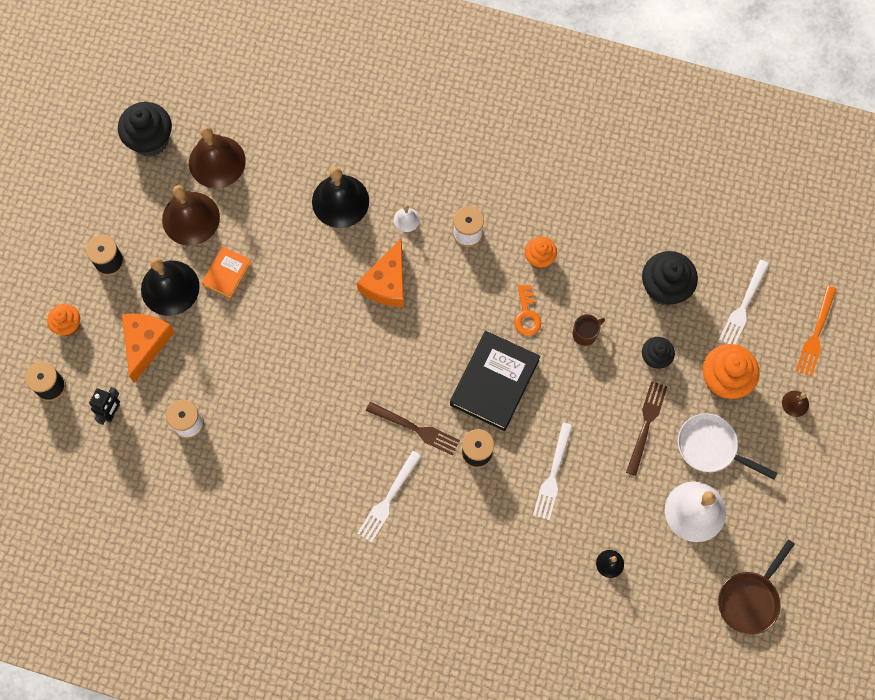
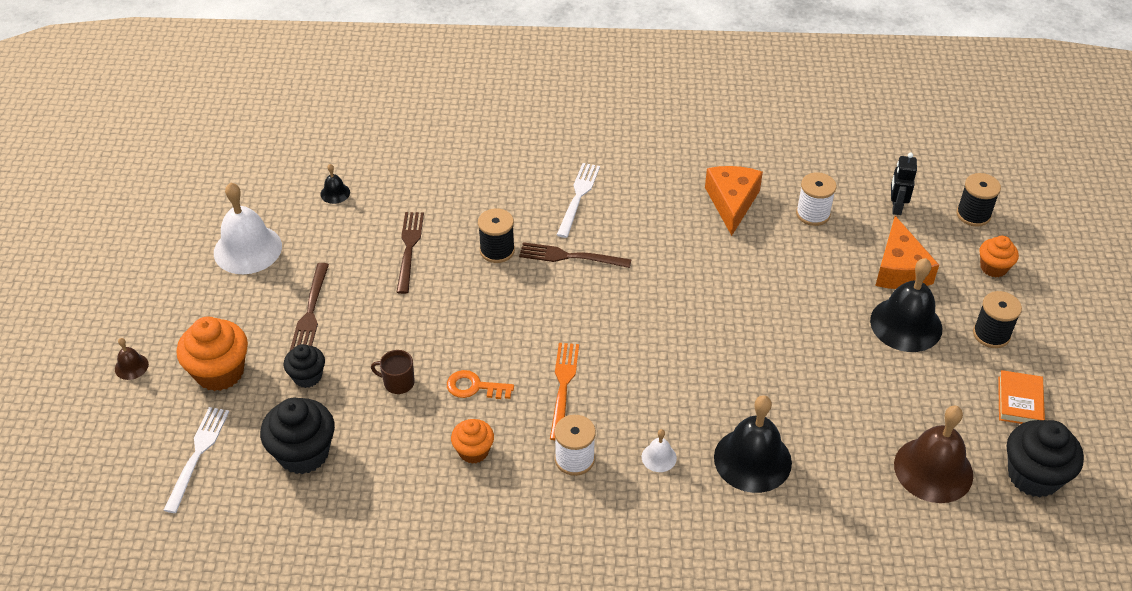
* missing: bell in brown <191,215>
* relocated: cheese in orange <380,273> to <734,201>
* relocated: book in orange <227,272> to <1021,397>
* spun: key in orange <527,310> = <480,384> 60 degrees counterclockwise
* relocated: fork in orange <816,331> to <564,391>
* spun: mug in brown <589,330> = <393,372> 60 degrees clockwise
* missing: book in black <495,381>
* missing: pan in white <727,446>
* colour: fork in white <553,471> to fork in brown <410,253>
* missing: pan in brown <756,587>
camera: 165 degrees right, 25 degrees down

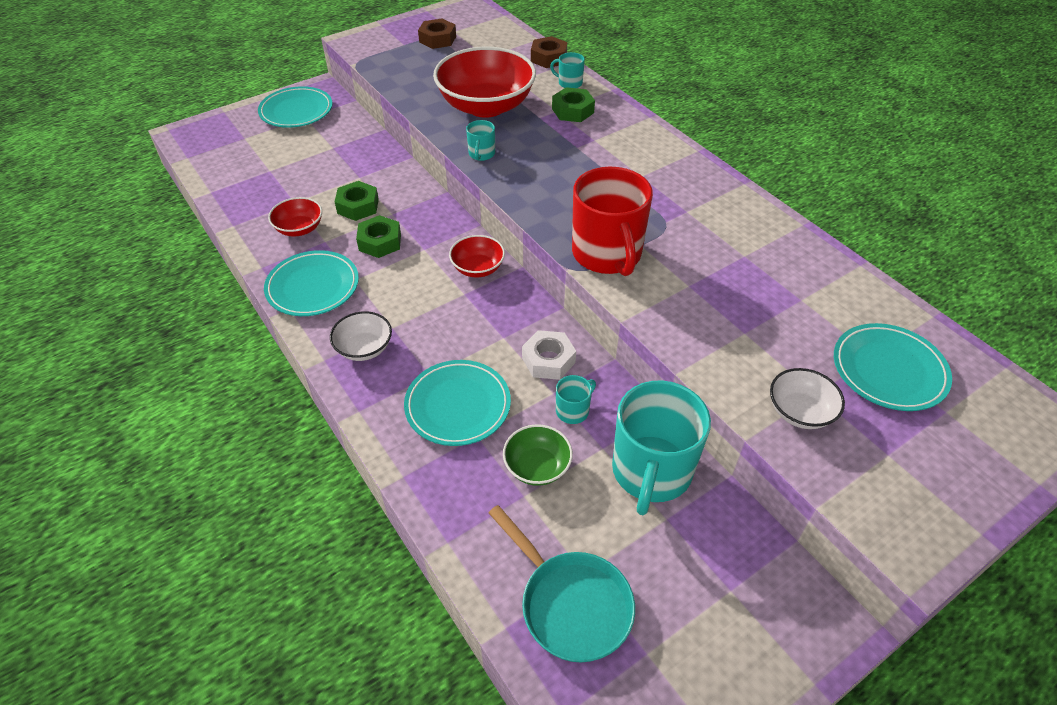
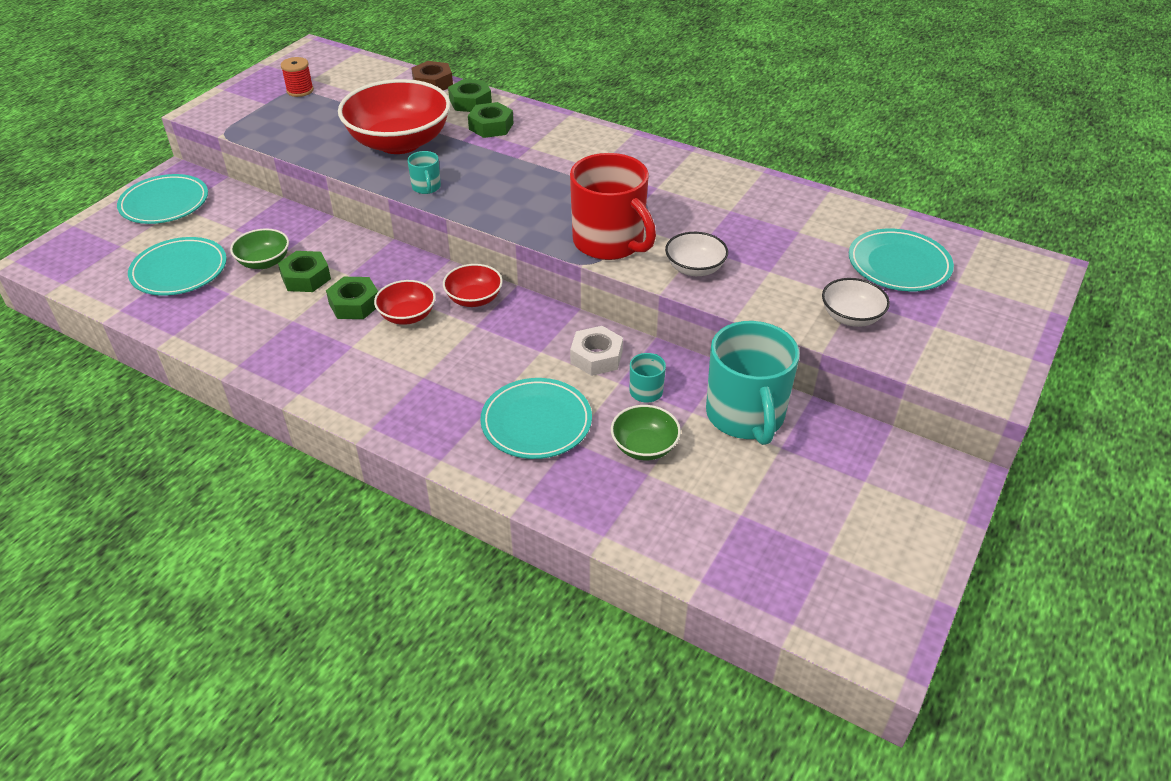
* exchanged: nut in brown <437,34> to spool in red <297,77>
* exchanged: mug in turquoise <567,70> to nut in green <470,95>
* relocated: bowl in red <295,217> to <405,302>
* relocated: plate in turquoise <311,283> to <177,266>
* relocated: bowl in white <361,336> to <696,254>
* missing: pan in turquoise <562,583>
* appeared: bowl in green <259,248>
camera: 25 degrees left, 5 degrees down

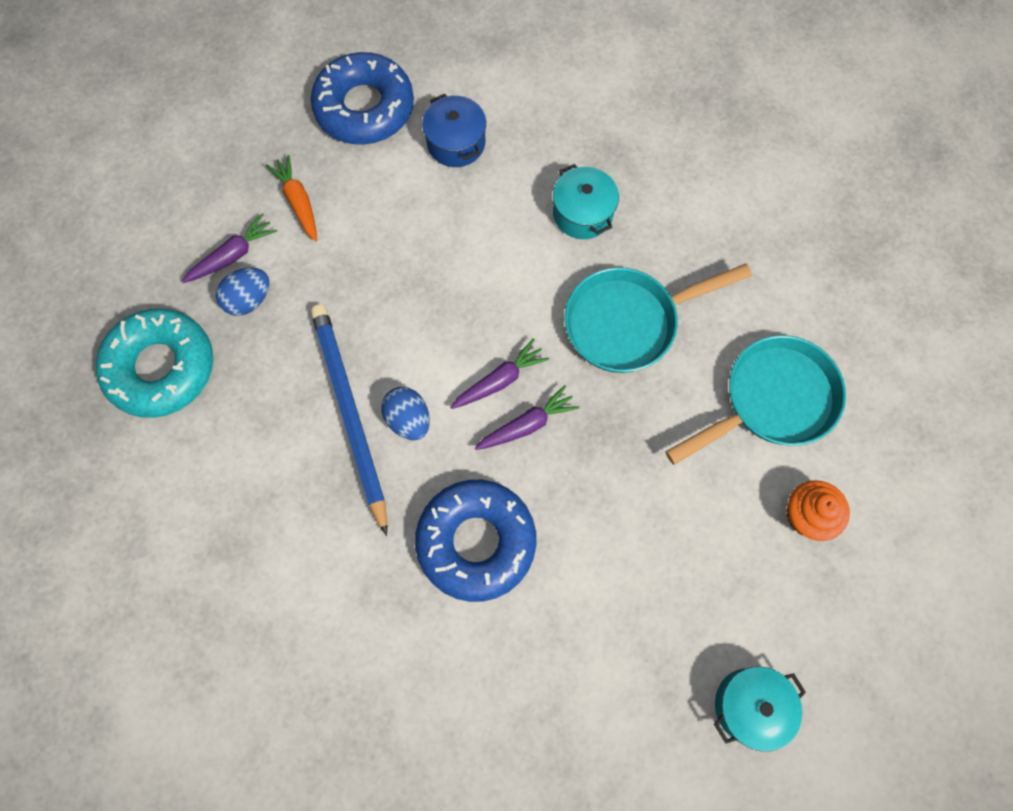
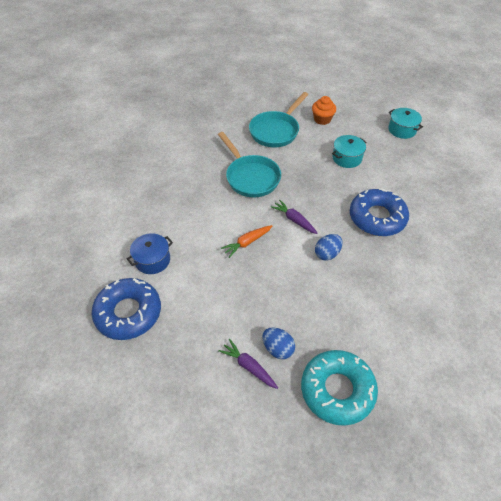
* relocated: carrot in orange <291,198> to <246,241>
* relocated: pot in turquoise <586,201> to <349,151>
* missing: pencil in blue <349,420>
* spun: pan in turquoise <755,400> = <279,119> 105 degrees counterclockwise
* missing: carrot in purple <527,417>
camera: 100 degrees left, 20 degrees down

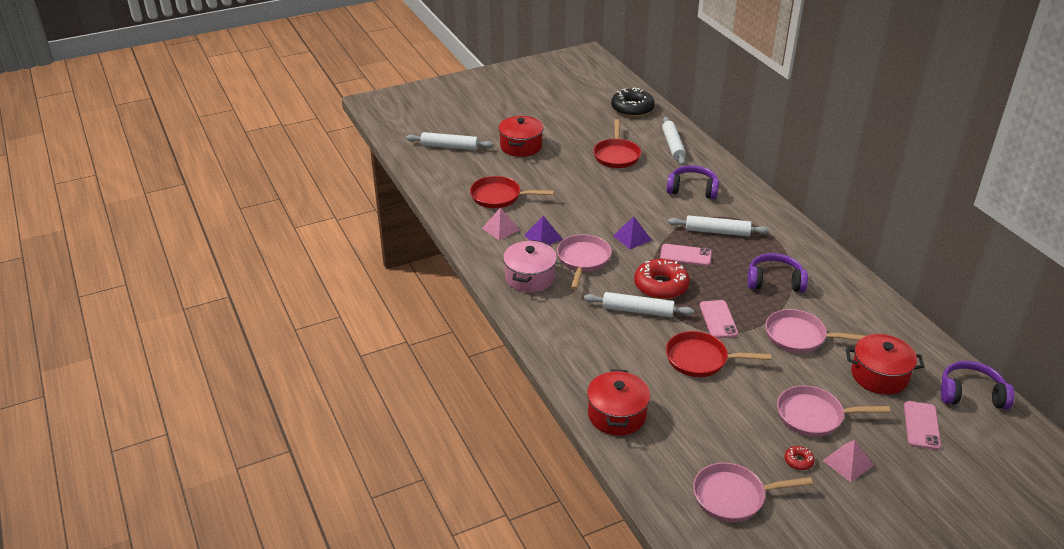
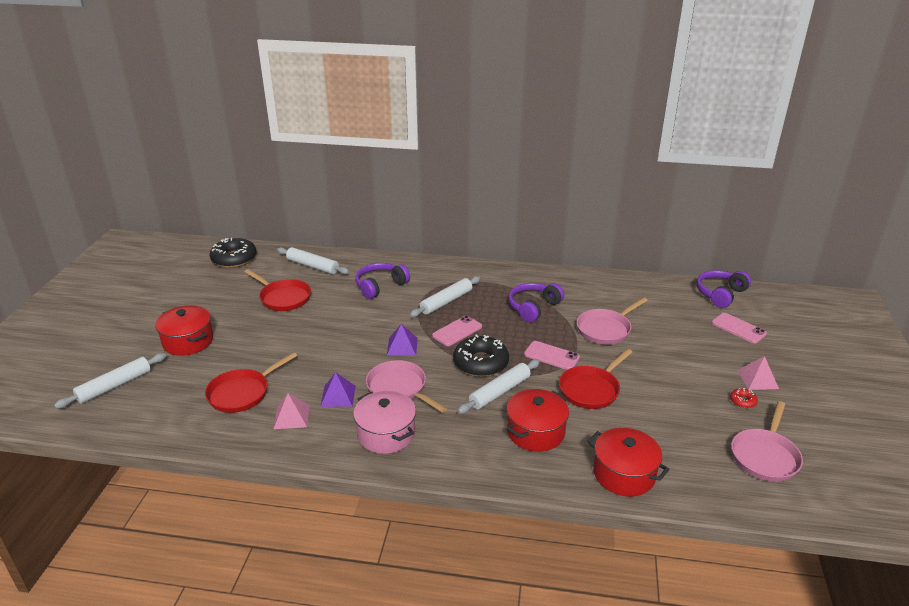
* colour: donut in red <662,279> to donut in black <481,355>
* relocated: pot in red <885,364> to <538,420>
* missing: pan in pink <833,411>
camera: 55 degrees left, 5 degrees down

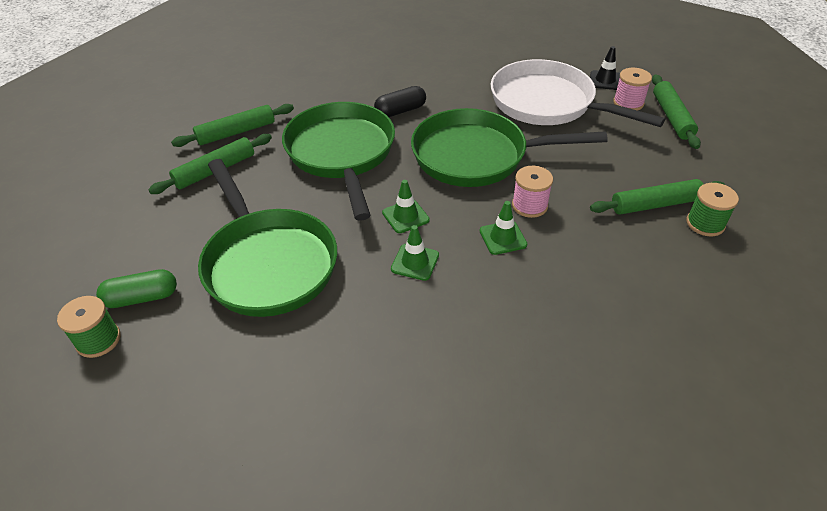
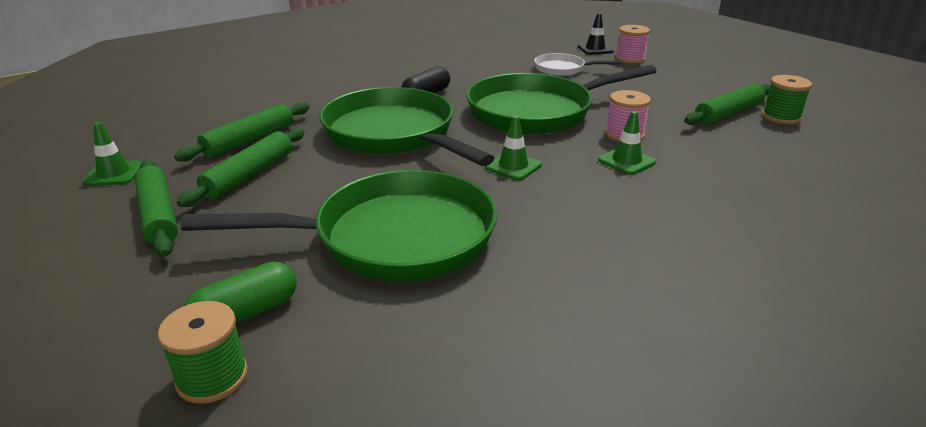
* size: pan in white <578,93> = <577,64> x0.48
* relocated: rolling pin in green <676,112> to <156,208>
* spun: pan in green <267,238> = <339,226> 45 degrees counterclockwise
* relocated: traffic cone in green <415,253> to <112,154>
camera: 25 degrees left, 15 degrees down

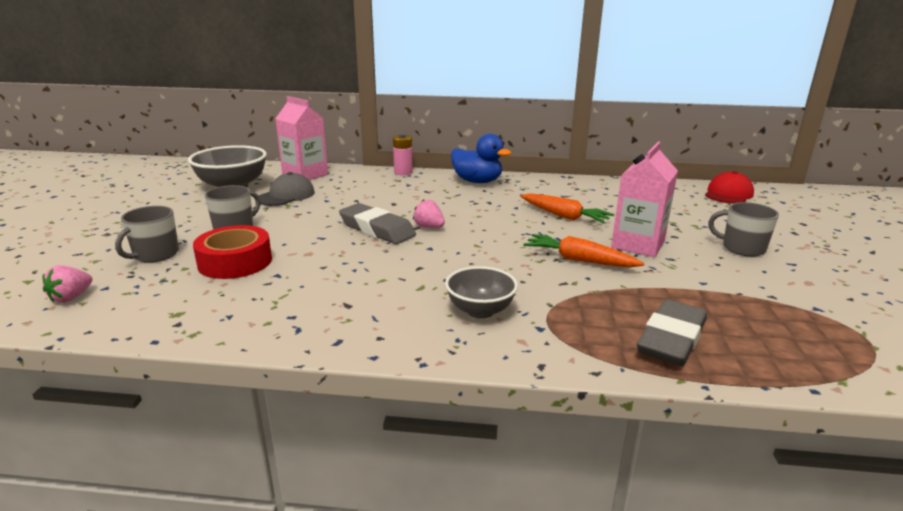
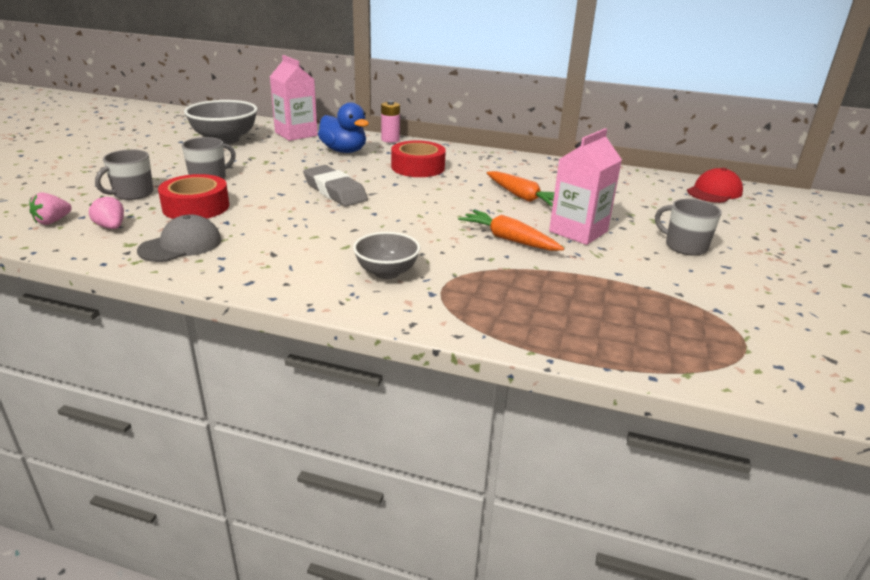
* relocated: duck in blue <481,158> to <343,127>
* relocated: cap in grey <286,189> to <179,238>
* relocated: strawberry in pink <429,213> to <106,212>
* missing: eraser in grey <672,332>
* appeared: tape in red <418,158>
camera: 10 degrees right, 5 degrees up

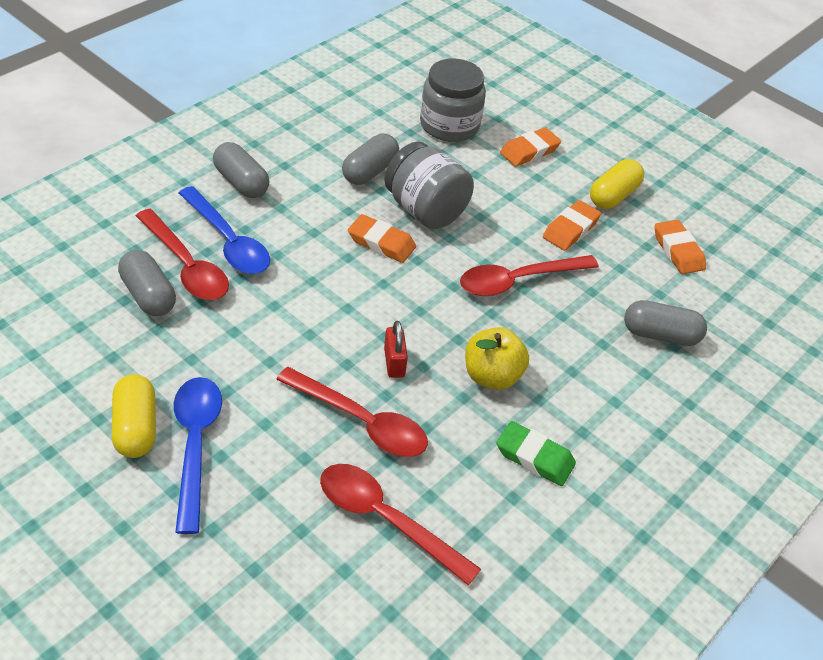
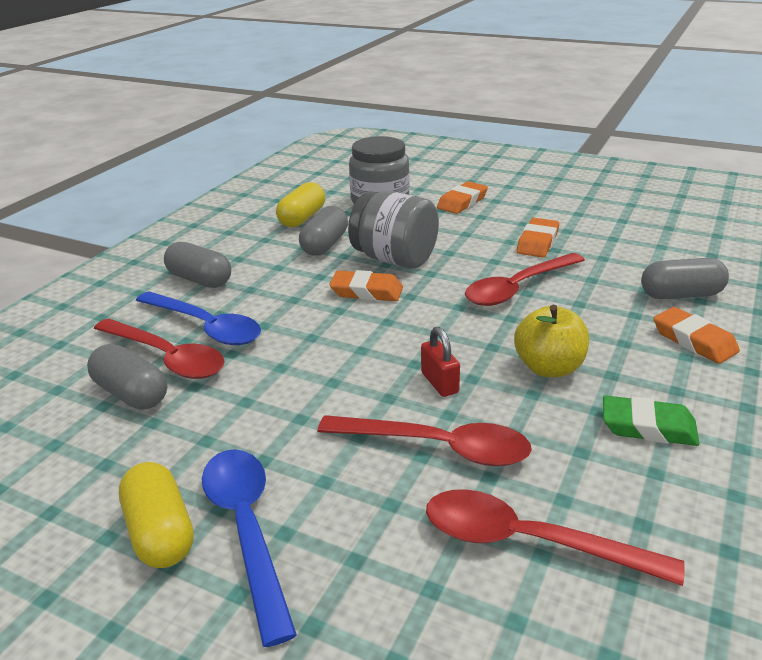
* relocated: capsule in yellow <617,184> to <300,204>
* relocated: eraser in orange <680,247> to <696,335>
camera: 10 degrees left, 15 degrees down

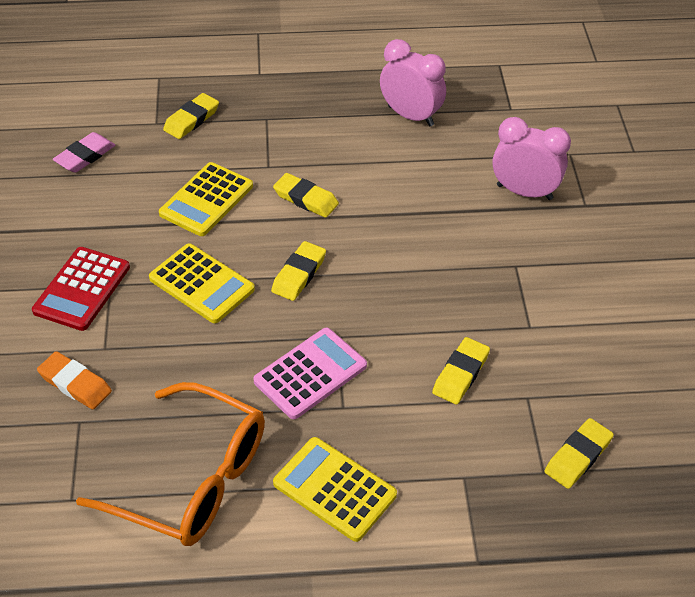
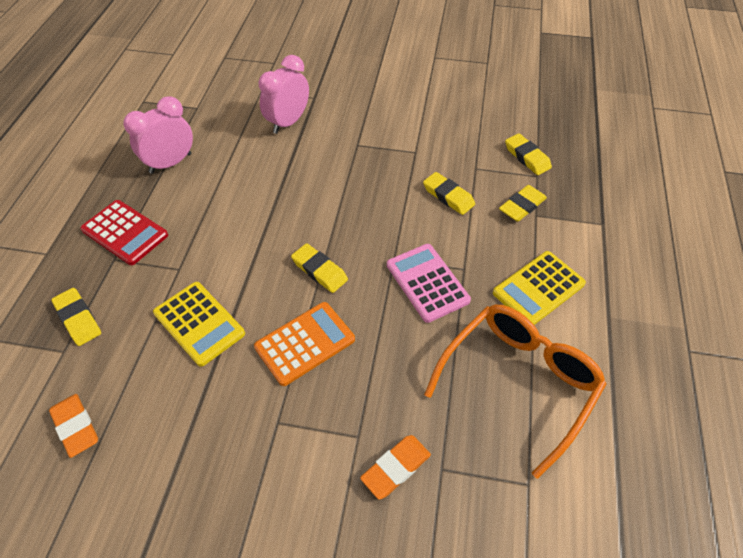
* colour: eraser in pink <84,152> to eraser in orange <73,426>
* relocated: eraser in yellow <306,195> to <523,203>
* colour: calculator in yellow <202,283> to calculator in orange <304,344>
* relocated: calculator in red <81,289> to <124,232>
camera: 75 degrees left, 5 degrees up

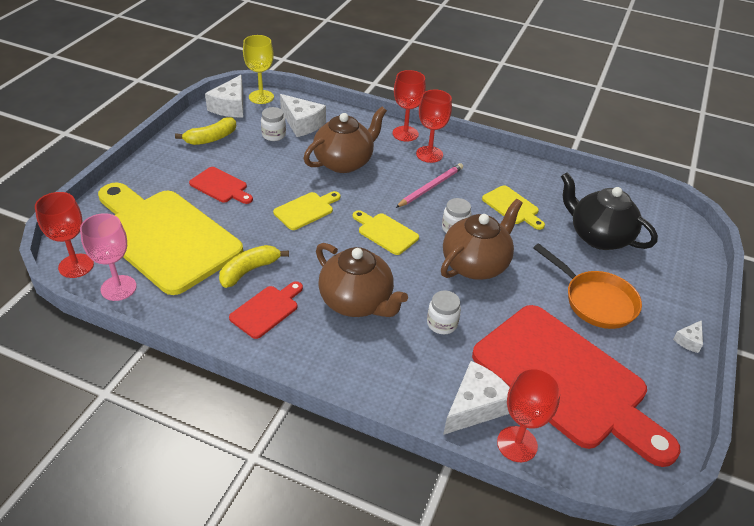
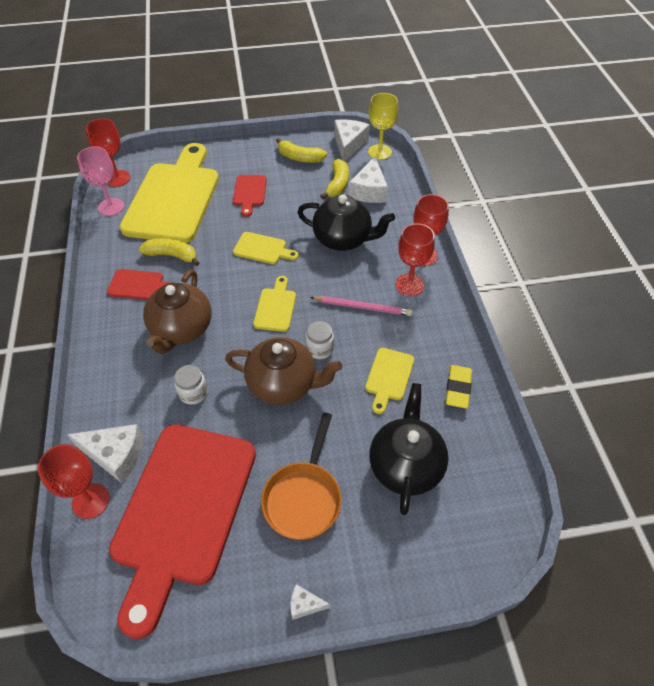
* spun: cheese in white <224,96> = <352,140> 120 degrees clockwise
* colour: teapot in brown <345,139> to teapot in black <346,222>
* exchanged: jar in white <273,124> to banana in yellow <334,179>
* appeared: eraser in yellow <459,387>
camera: 60 degrees right, 10 degrees up

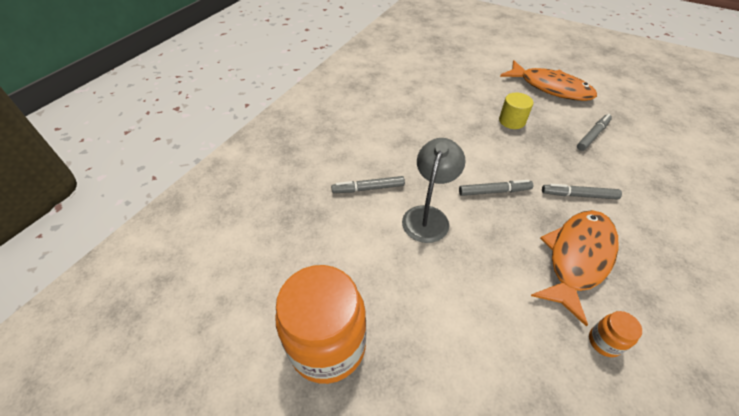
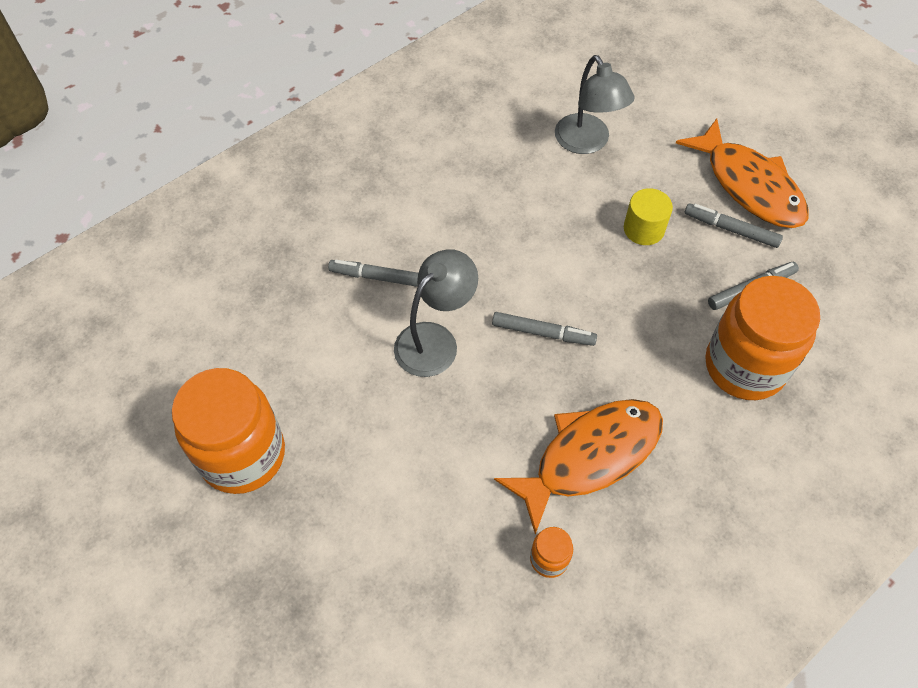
* relocated: marker in grey <582,192> to <734,225>
* appeared: lamp in grey <595,104>
* appeared: jar in orange <762,338>
camera: 20 degrees right, 10 degrees up

